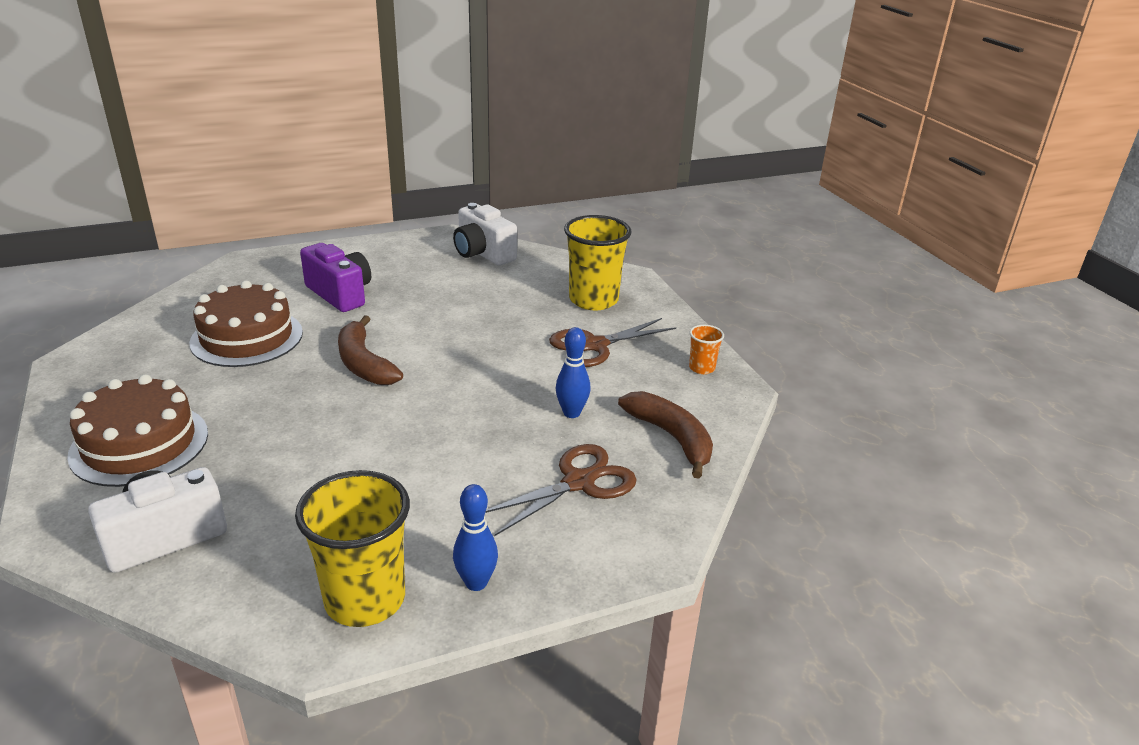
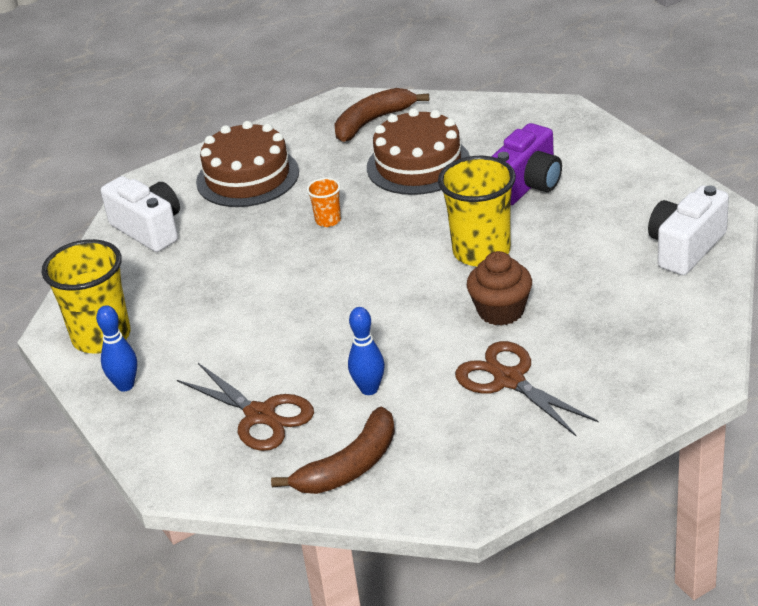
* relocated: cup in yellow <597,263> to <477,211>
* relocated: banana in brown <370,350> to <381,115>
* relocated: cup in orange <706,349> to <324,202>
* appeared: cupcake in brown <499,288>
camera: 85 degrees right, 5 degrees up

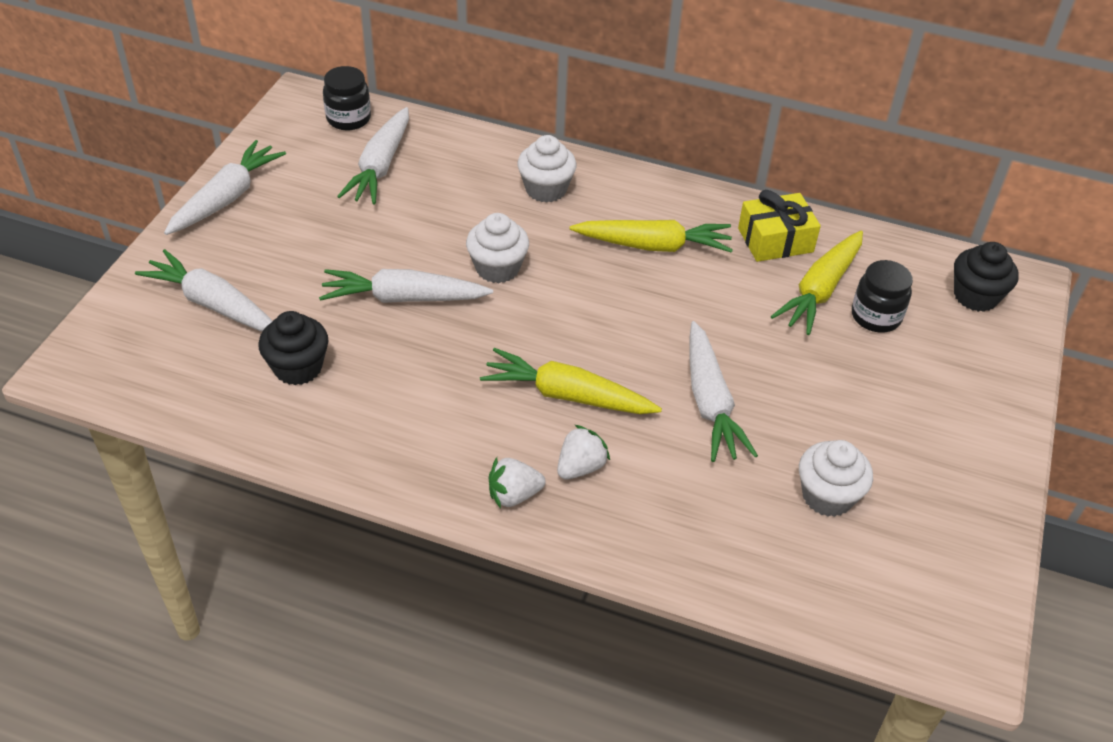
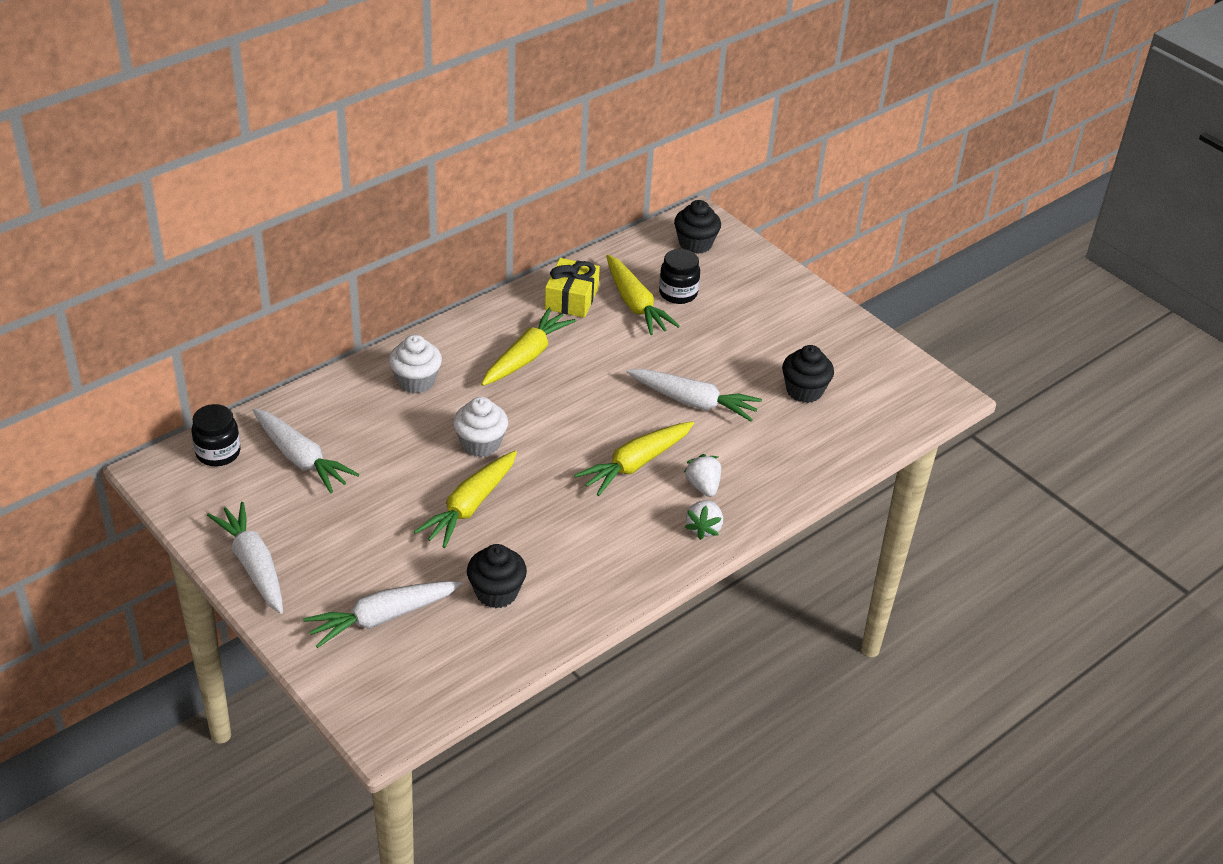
* colour: carrot in white <406,286> to carrot in yellow <465,499>
* colour: cupcake in white <836,478> to cupcake in black <808,374>
camera: 60 degrees left, 5 degrees down

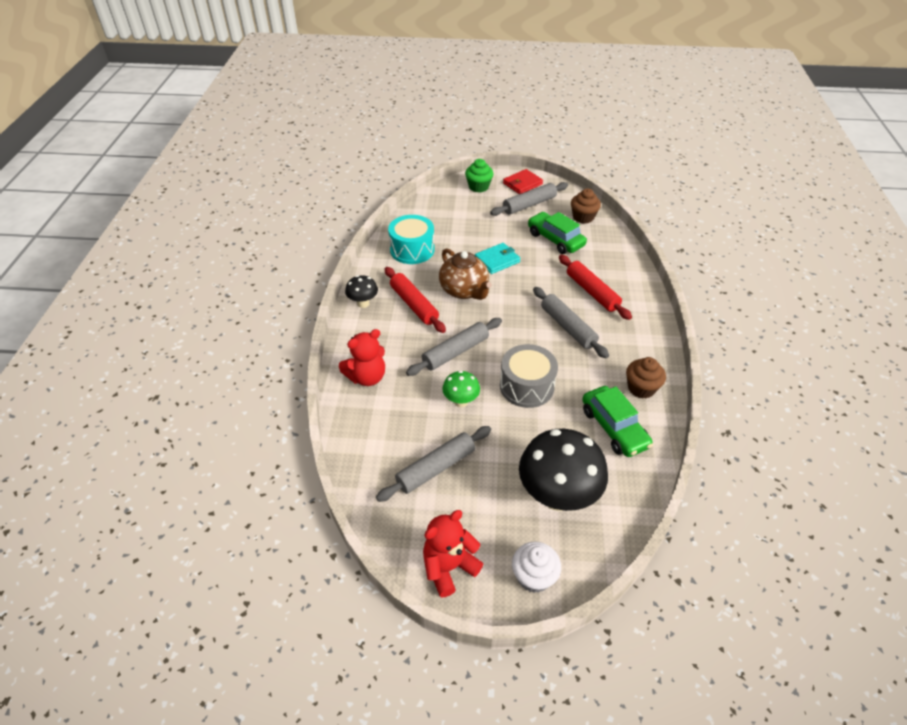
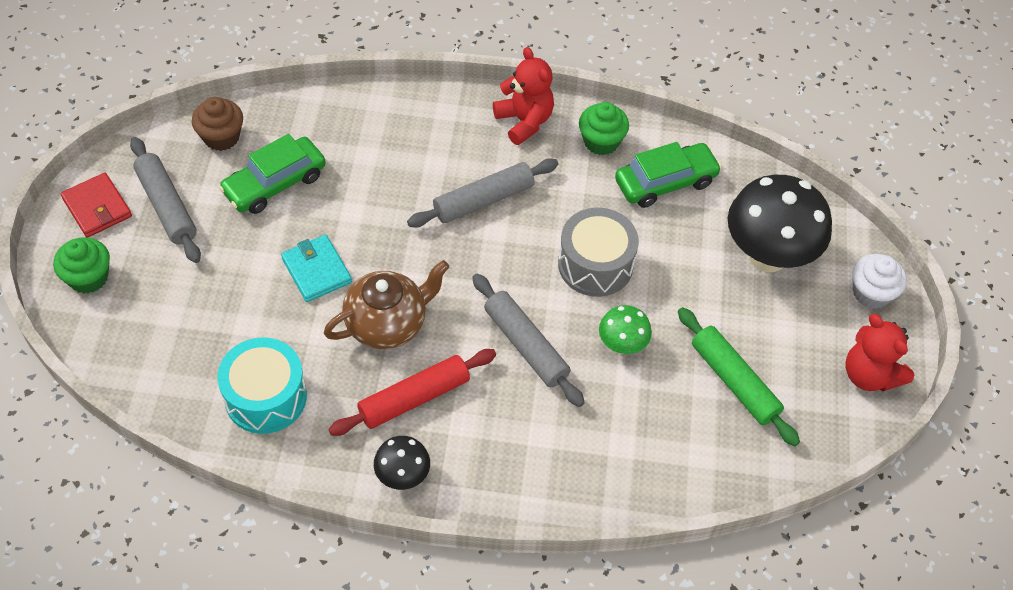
* missing: rolling pin in red <595,287>
* relocated: teddy bear in red <362,357> to <523,96>
* colour: cupcake in brown <646,378> to cupcake in green <604,128>
* colour: rolling pin in grey <433,464> to rolling pin in green <739,376>
camera: 90 degrees left, 10 degrees up

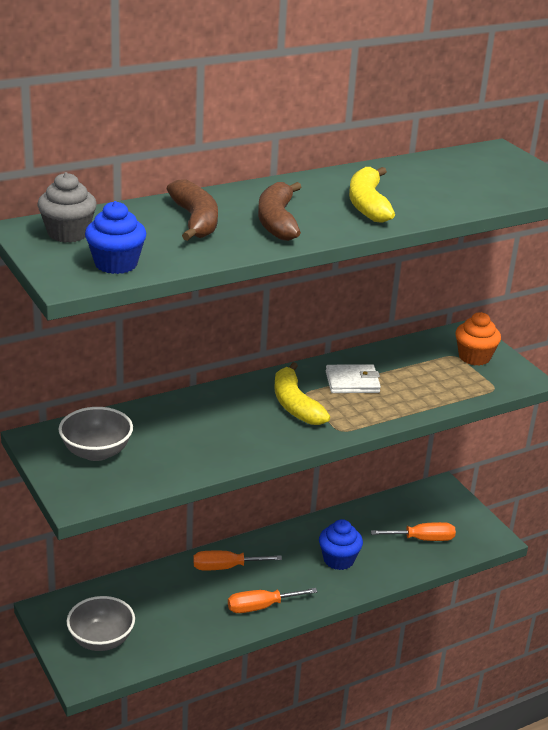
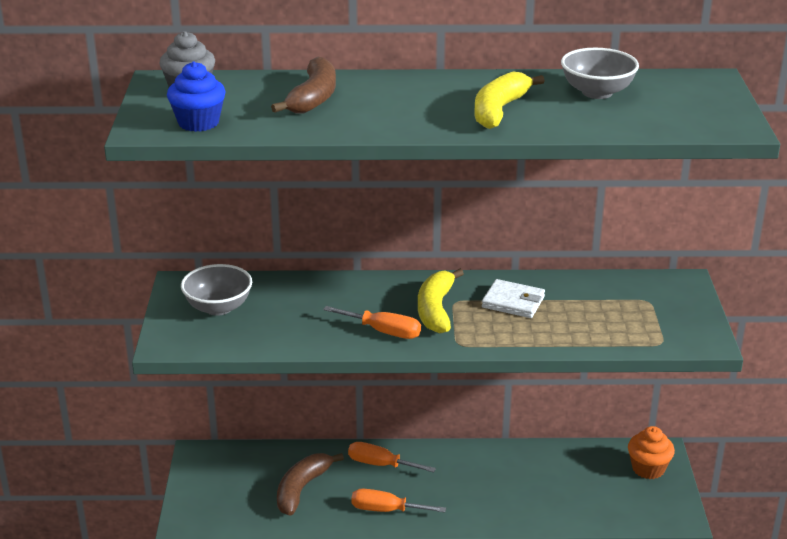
* relocated: banana in brown <279,211> to <310,484>
* relocated: cupcake in orange <478,339> to <651,452>
* missing: cupcake in blue <341,544>
* relocated: screwdriver in orange <413,531> to <372,322>
* relocated: bowl in grey <101,623> to <600,73>
camera: 30 degrees right, 0 degrees up

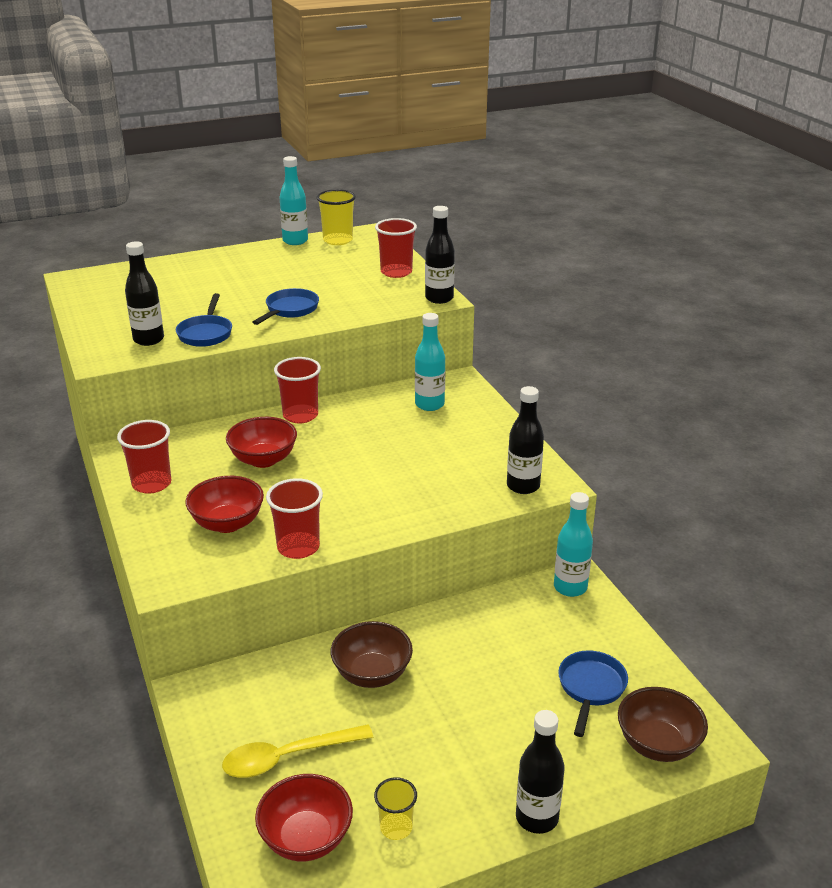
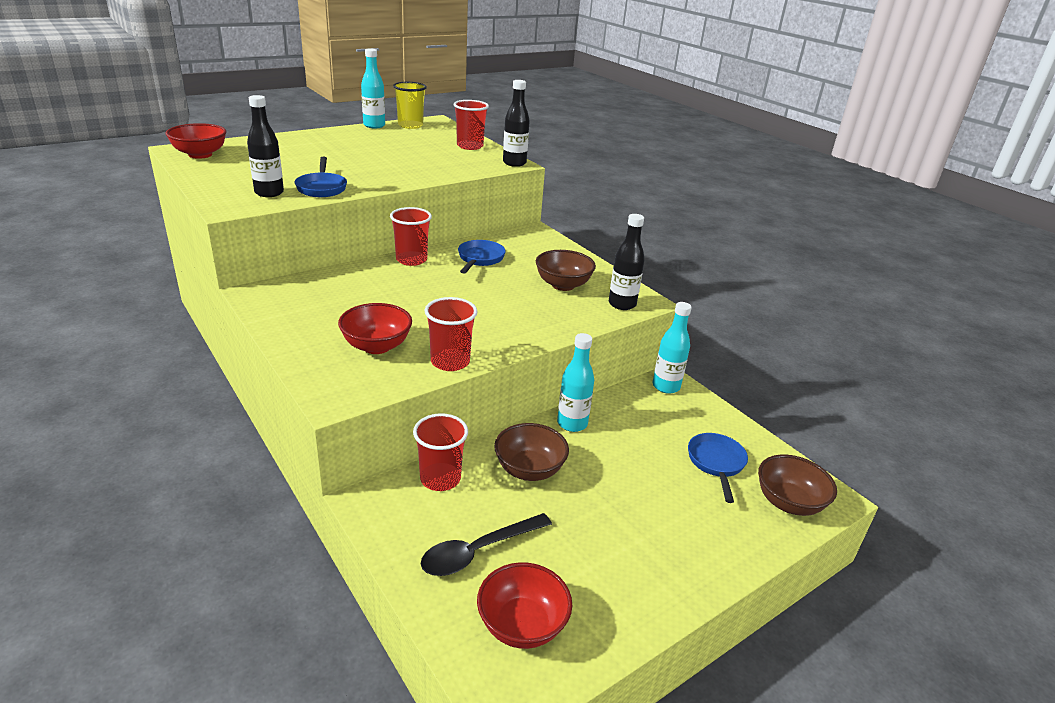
* relocated: pan in blue <286,306> to <482,257>
* relocated: bottle in turquoise <430,362> to <575,382>
* relocated: bowl in red <261,442> to <196,141>
* relocated: cup in red <144,457> to <440,452>
* missing: bottle in black <540,772>
* colour: spoon in yellow <297,751> to spoon in black <486,544>
* missing: cup in yellow <395,808>
* appeared: bowl in brown <566,270>
camera: 15 degrees left, 0 degrees up

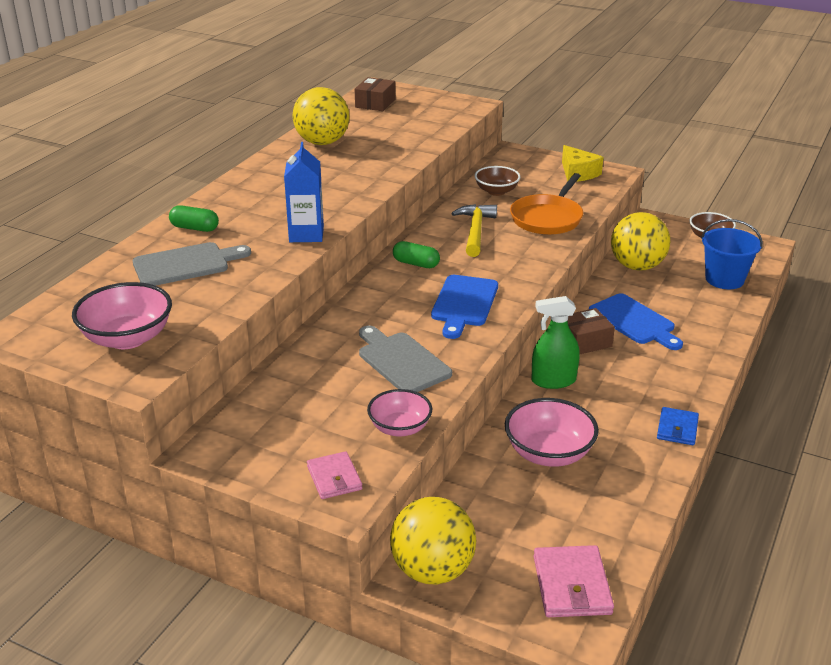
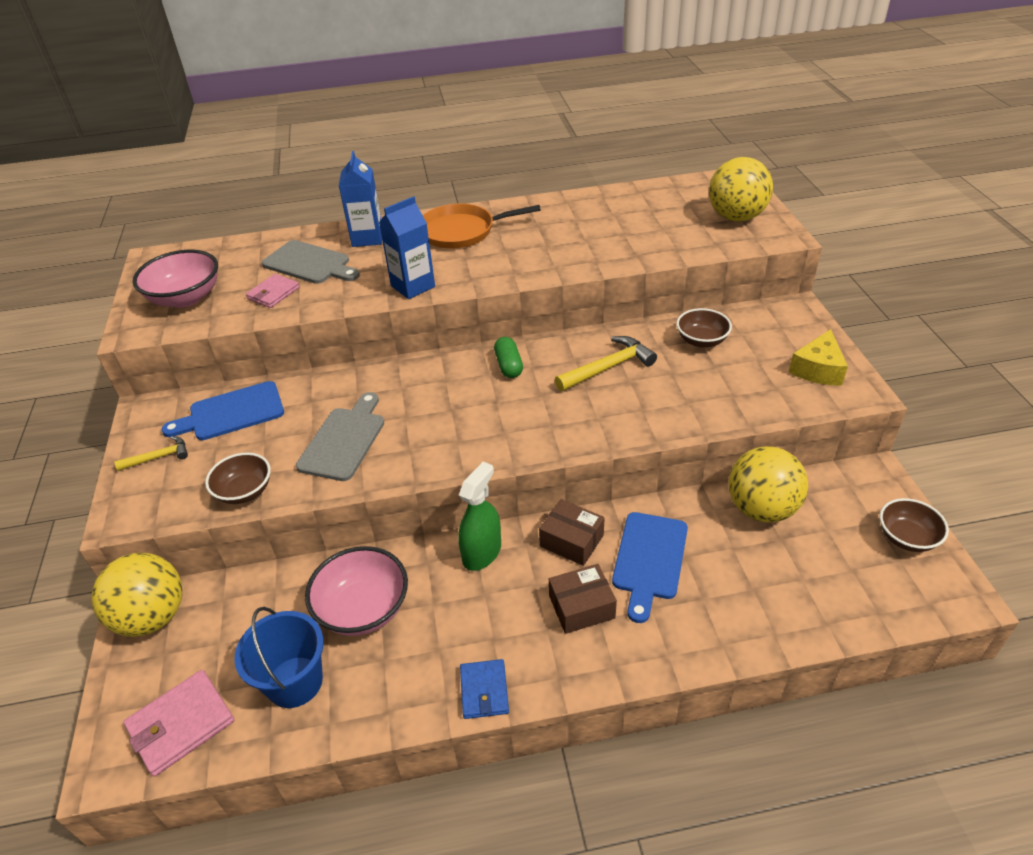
* relocated: box in brown <375,94> to <583,599>
* relocated: ball in yellow <321,116> to <741,189>
* relocated: pan in orange <546,204> to <482,225>
* exchanged: capsule in green <194,218> to carton in blue <360,199>
* relocated: bucket in blue <732,254> to <279,657>
* relocated: cutting board in blue <464,307> to <223,410>
* spun: spray bottle in green <555,342> = <479,516> 75 degrees clockwise
* colour: bowl in pink <399,413> to bowl in brown <238,478>
* spun: wallet in blue <678,426> = <484,689> 75 degrees counterclockwise
* relocated: wallet in pink <334,475> to <272,291>
* appeared: hammer in yellow <151,453>
camera: 55 degrees right, 10 degrees up

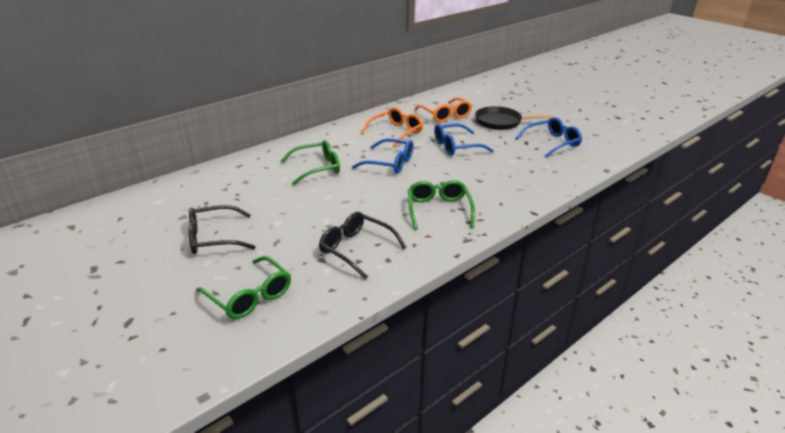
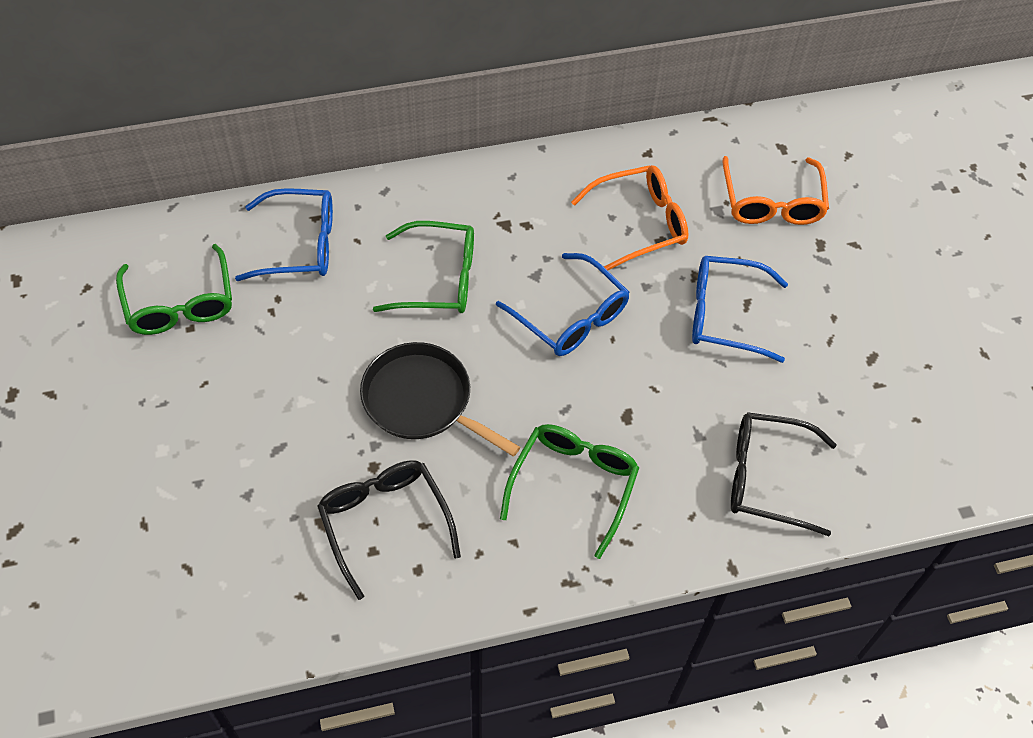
* relocated: pan in black <514,118> to <440,399>
* relocated: glasses in blue <548,137> to <284,234>
* relocated: glasses in black <222,229> to <784,474>
* relocated: glasses in green <243,287> to <174,289>
camera: 25 degrees right, 25 degrees up

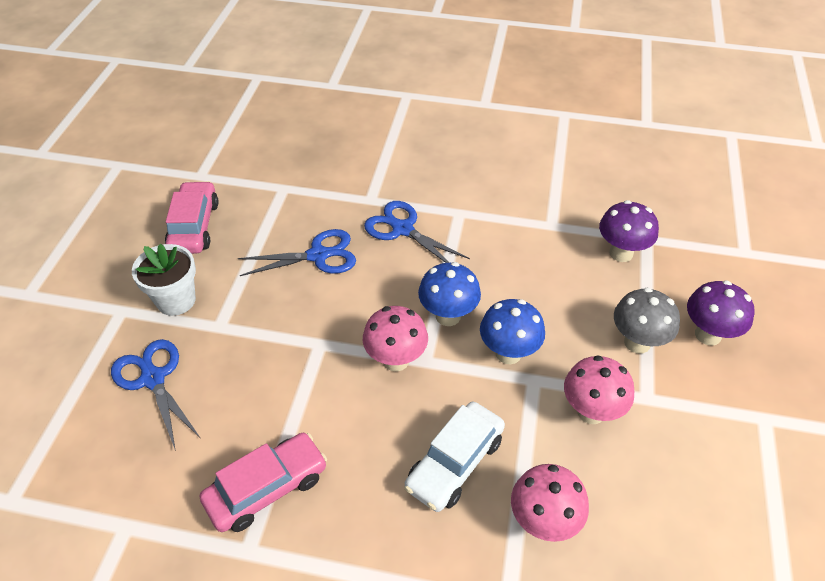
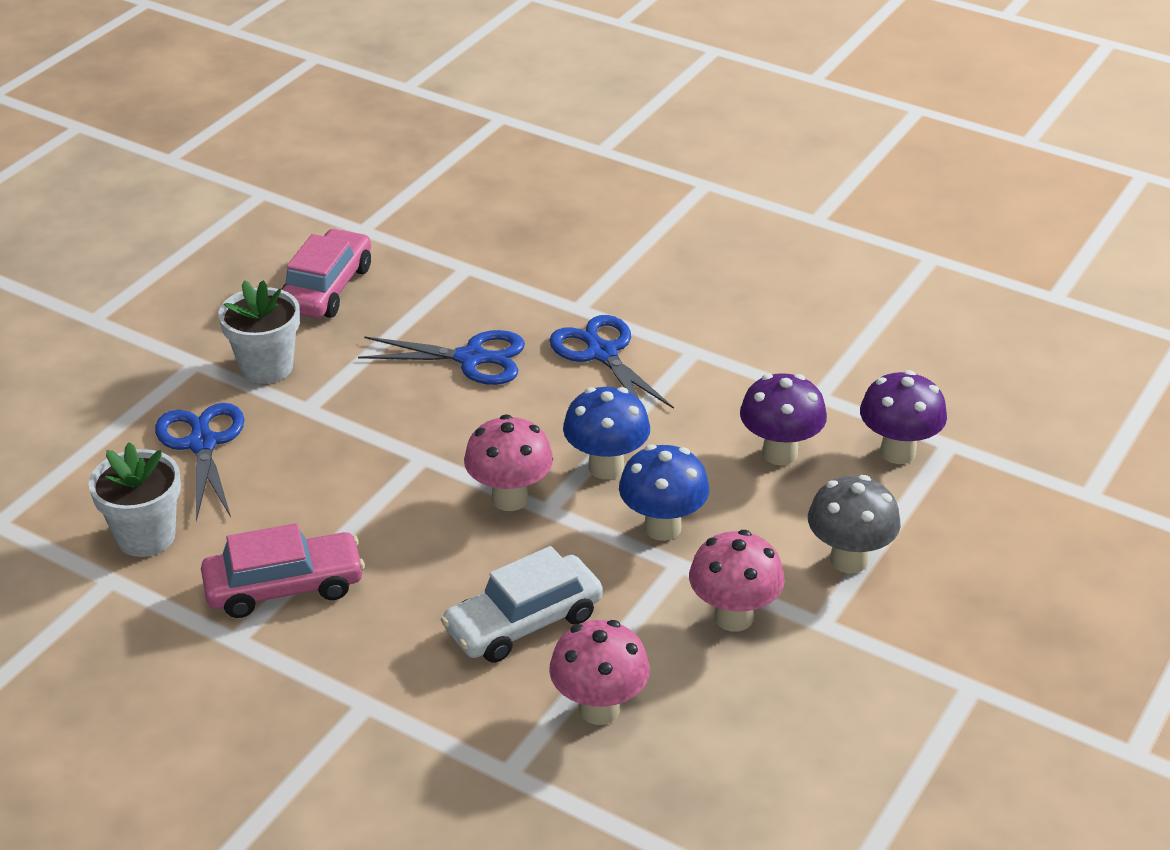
* relocated: mushroom in purple <721,313> to <783,419>
* appeared: flower pot in white <135,499>
camera: 20 degrees right, 10 degrees down

